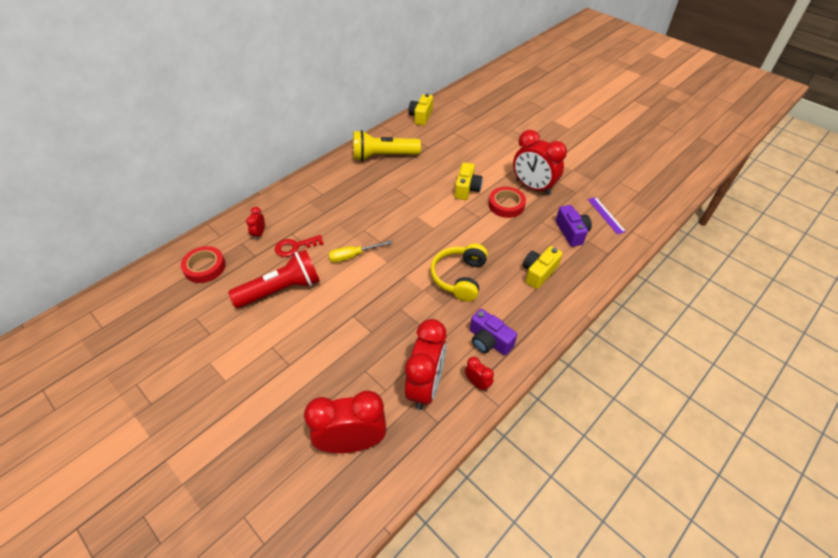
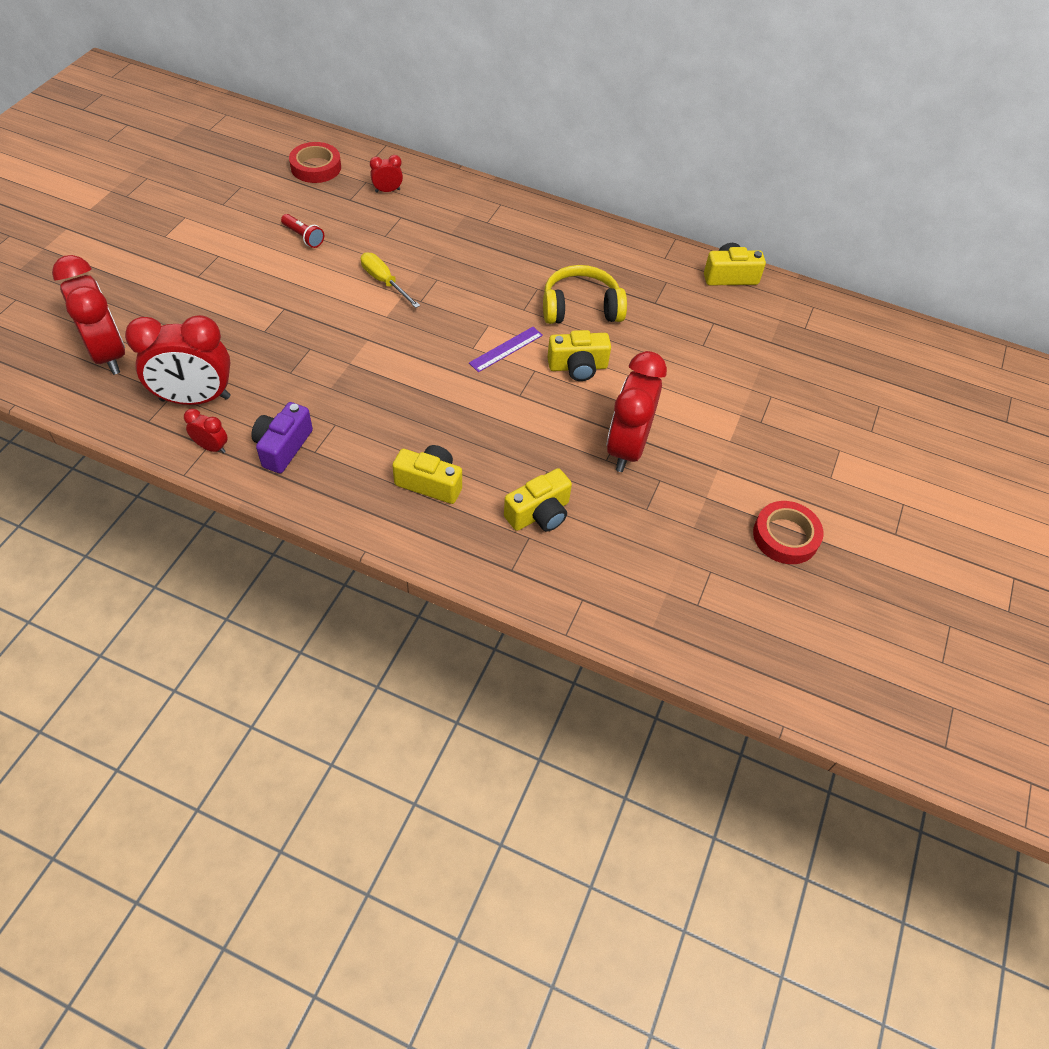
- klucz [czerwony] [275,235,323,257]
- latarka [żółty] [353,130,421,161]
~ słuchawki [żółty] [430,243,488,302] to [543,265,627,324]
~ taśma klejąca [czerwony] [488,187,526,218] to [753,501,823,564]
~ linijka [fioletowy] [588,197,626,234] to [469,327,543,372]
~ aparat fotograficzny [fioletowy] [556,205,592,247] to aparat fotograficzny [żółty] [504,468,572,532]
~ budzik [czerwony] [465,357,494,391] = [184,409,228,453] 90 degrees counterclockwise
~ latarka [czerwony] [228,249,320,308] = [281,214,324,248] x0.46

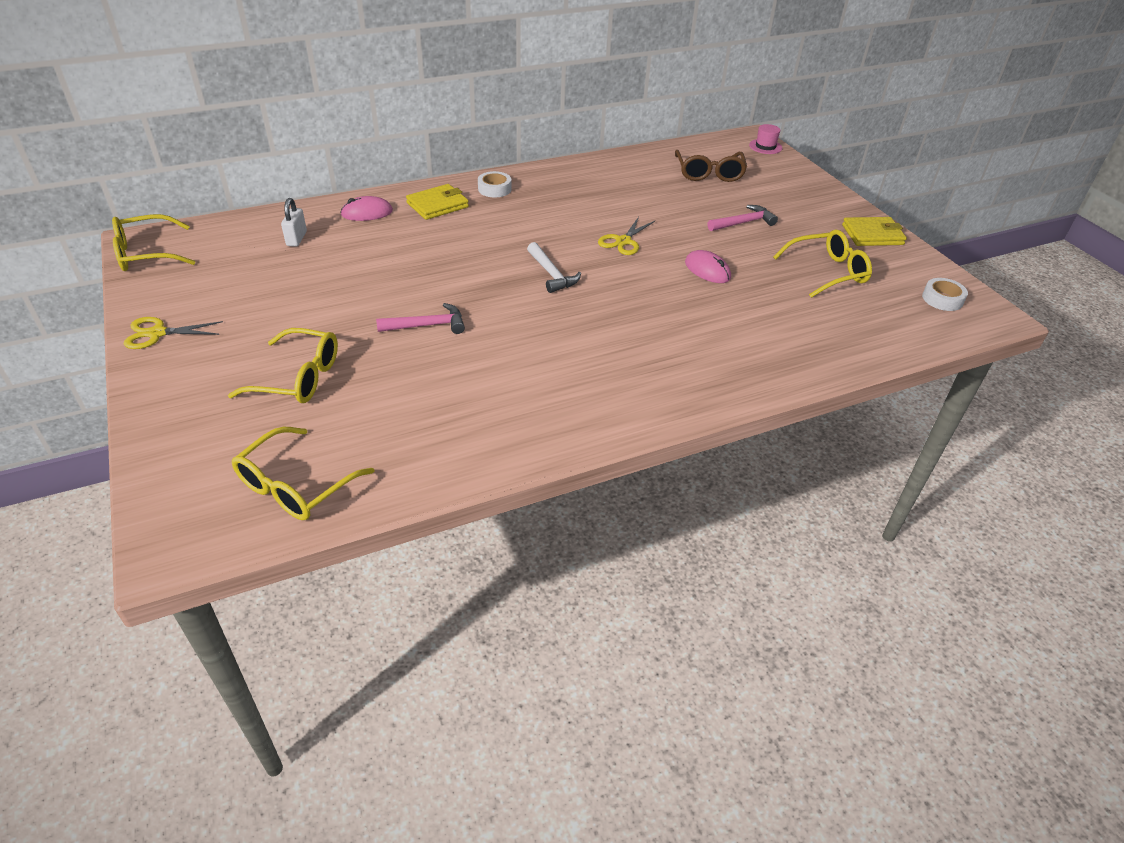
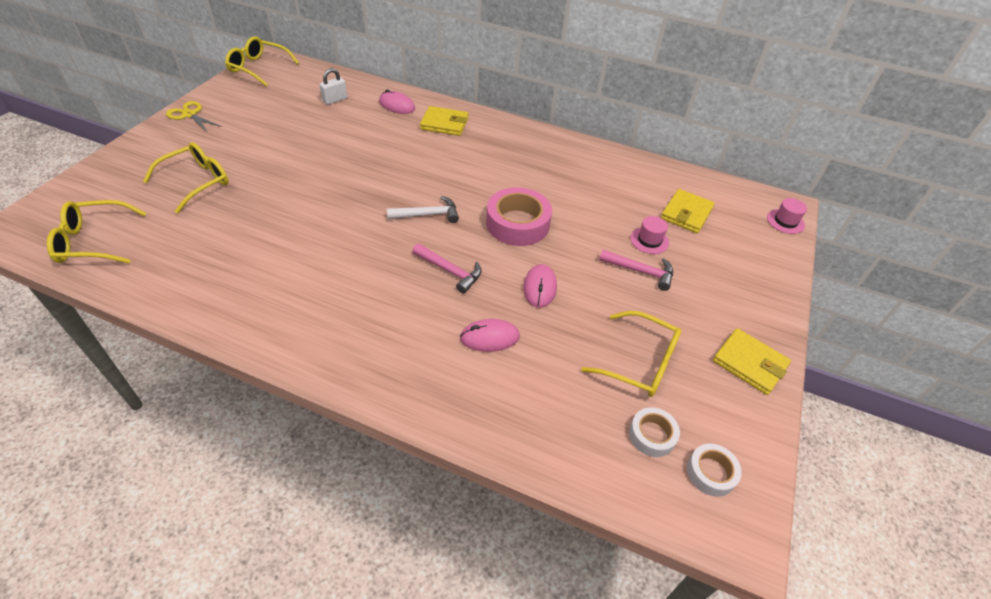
+ myszka [różowy] [460,319,520,352]
+ kapelusz [różowy] [630,216,669,254]
~ młotek [różowy] [376,303,465,334] to [412,243,482,294]
~ taśma klejąca [biały] [478,171,512,197] to [629,407,680,457]
~ nożyczki [żółty] [598,217,655,255] to taśma klejąca [różowy] [486,187,552,246]
~ okulary [brązowy] [675,150,747,182] to portfel [żółty] [661,189,715,233]
~ okulary [żółty] [228,328,338,403] = [143,142,229,214] 105 degrees counterclockwise
~ młotek [biały] [527,242,581,293] = [387,196,459,223] 120 degrees counterclockwise

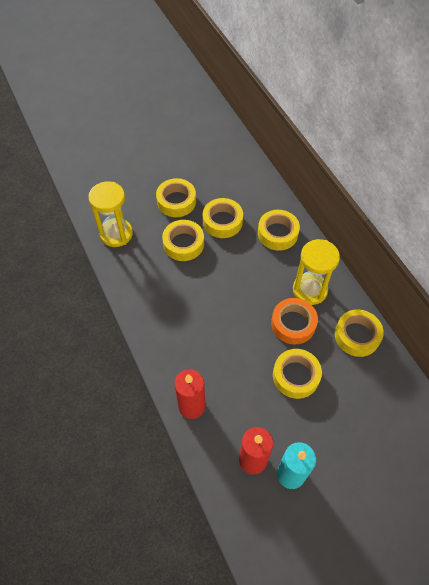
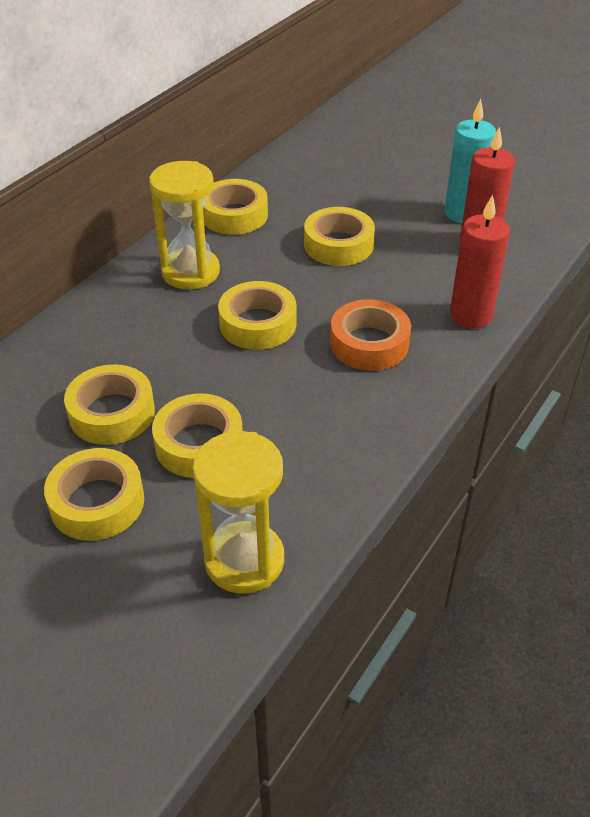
~ taśma klejąca [żółty] [258,210,300,251] to [218,281,297,350]
~ taśma klejąca [pomarańczowy] [271,298,318,345] to [330,299,411,371]

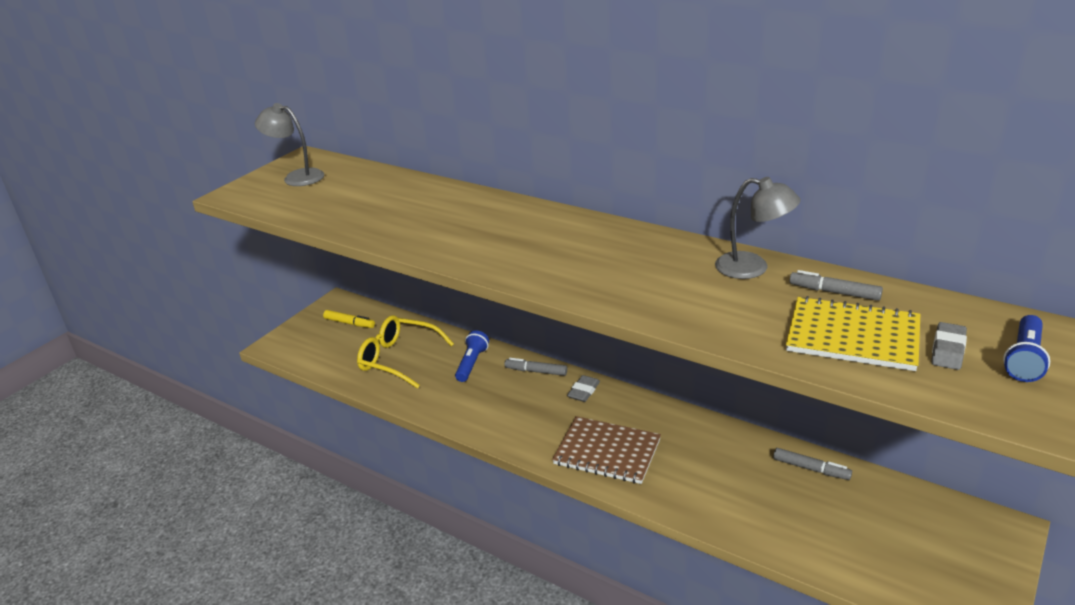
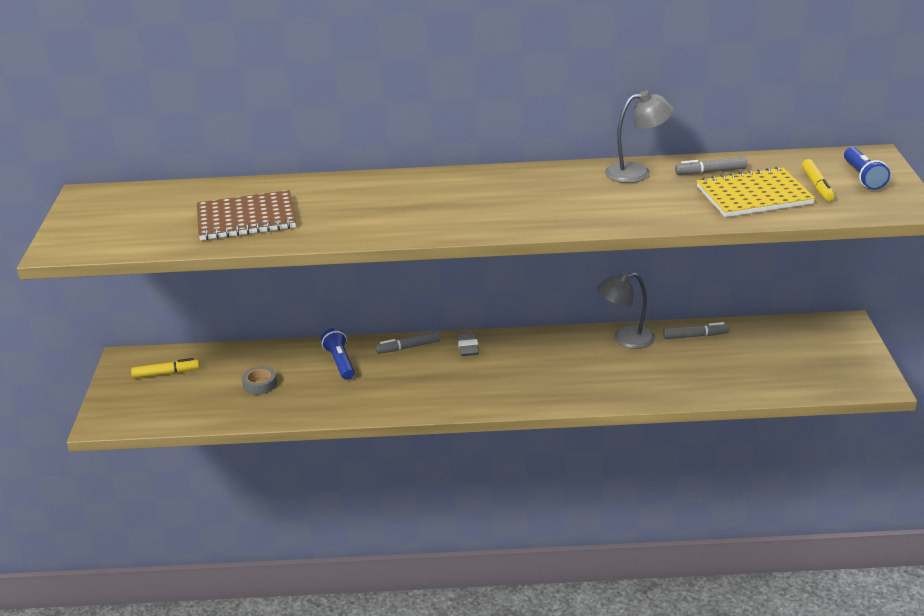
~ lampka [szary] [255,103,324,186] to [597,272,655,349]
~ zeszyt [brązowy] [552,416,661,484] to [197,190,296,240]
~ okulary [żółty] [357,315,454,388] to taśma klejąca [szary] [242,366,277,395]
~ gumka do mazania [szary] [931,322,967,370] to flamaster [żółty] [802,159,835,201]

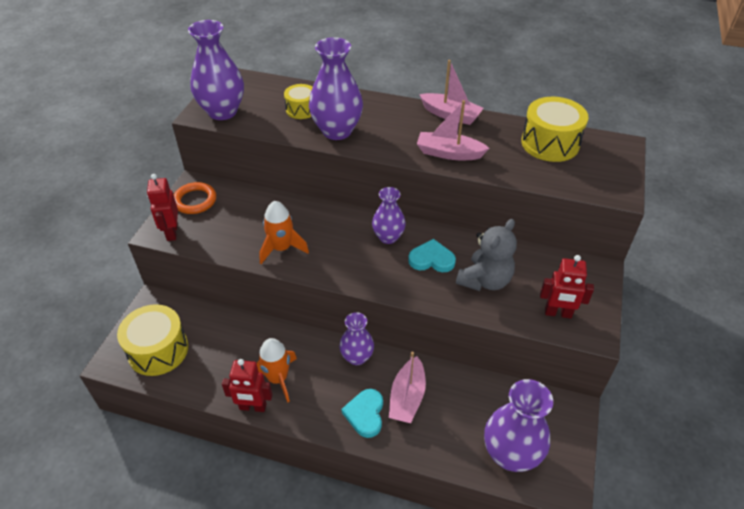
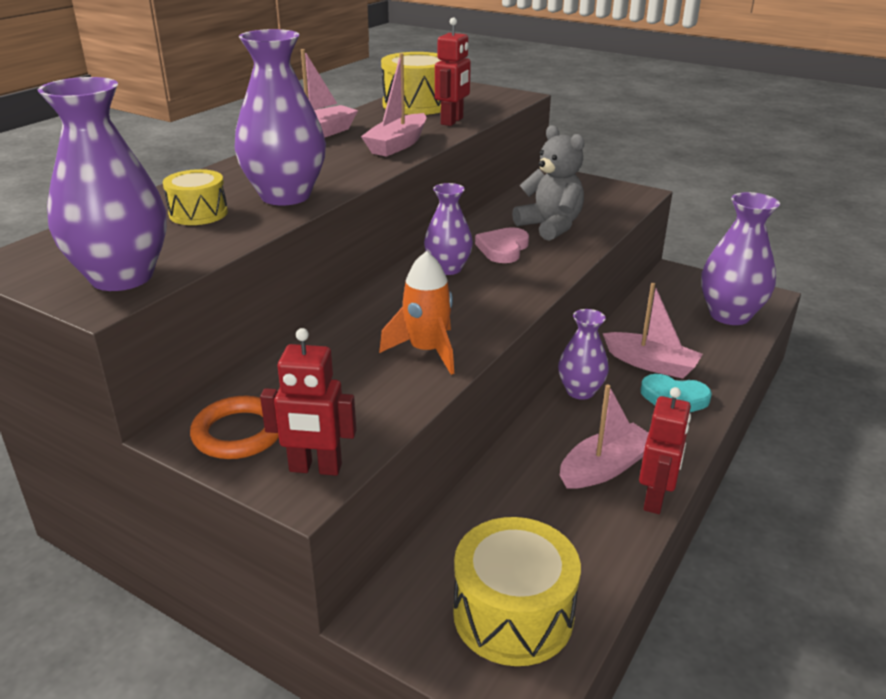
~ robot [czerwony] [540,255,594,319] to [435,18,471,126]
~ rakieta [pomarańczowy] [256,338,297,403] to łódka [różowy] [560,385,648,489]
~ serce [turkusowy] [408,239,456,272] to serce [różowy] [475,227,529,263]

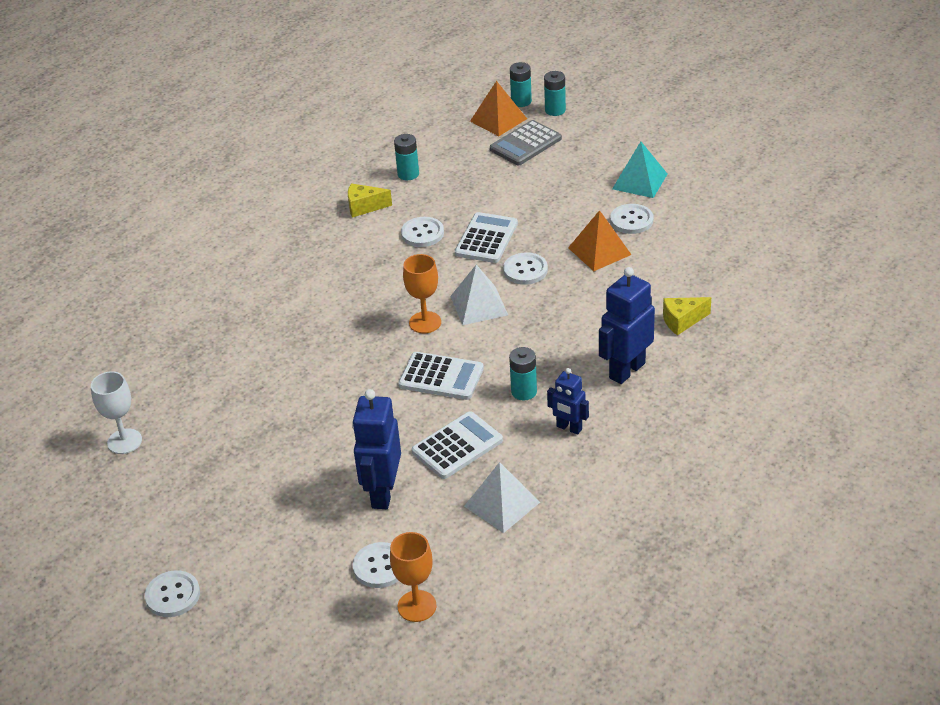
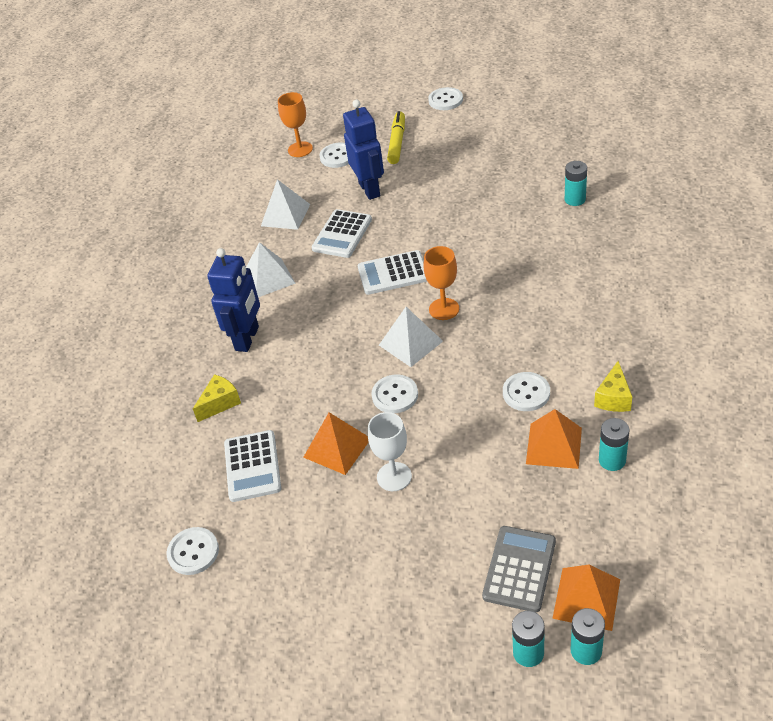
- piramida [turkusowy] [612,141,667,198]
+ flamaster [żółty] [387,111,405,164]
+ piramida [pomarańczowy] [526,409,582,469]
~ kielich [biały] [91,371,142,454] to [368,412,412,491]
~ kalkulator [biały] [455,212,518,263] to [224,430,281,502]
~ bateria [turkusowy] [509,347,537,400] to [565,161,587,206]
~ guzik [biały] [610,204,653,234] to [166,527,219,575]
~ robot [niebieski] [547,368,589,435] to piramida [biały] [246,242,296,297]
~ ser [żółty] [348,183,392,218] = [594,361,632,412] 135 degrees clockwise

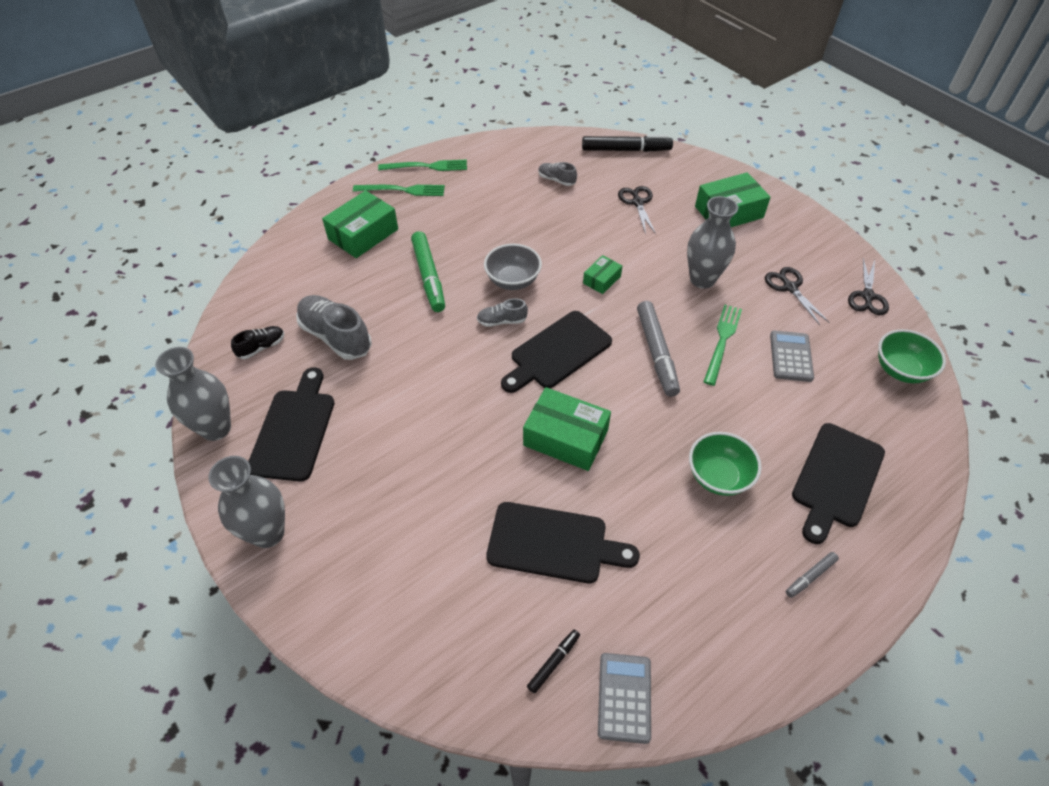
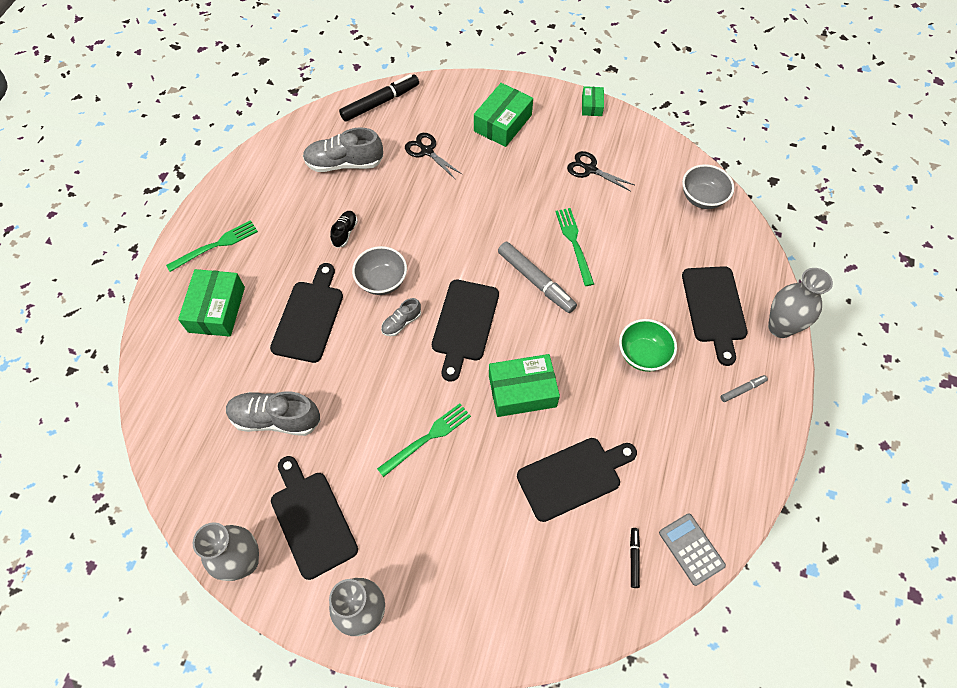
- kalkulator [szary] [770,330,814,382]
- nożyczki [czarny] [848,258,889,315]
~ but [czarny] [231,326,284,359] to [330,211,358,248]
~ widelec [zielony] [378,160,467,171] to [377,403,471,477]
~ pudełko [zielony] [583,255,622,294] to [582,86,604,116]
~ wazon [szary] [687,196,738,289] to [768,268,833,338]
~ flamaster [zielony] [411,231,445,312] to deska do krojenia [czarny] [270,263,343,363]
~ miska [zielony] [878,329,946,383] to miska [szary] [682,164,734,209]
~ flamaster [szary] [786,552,839,598] = [720,375,768,402] 135 degrees counterclockwise
~ but [szary] [538,162,577,186] = [303,128,383,172] x1.90

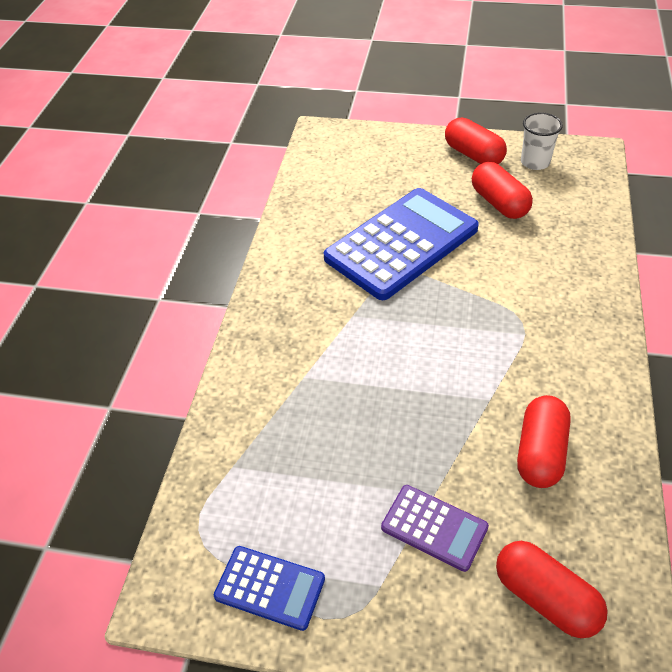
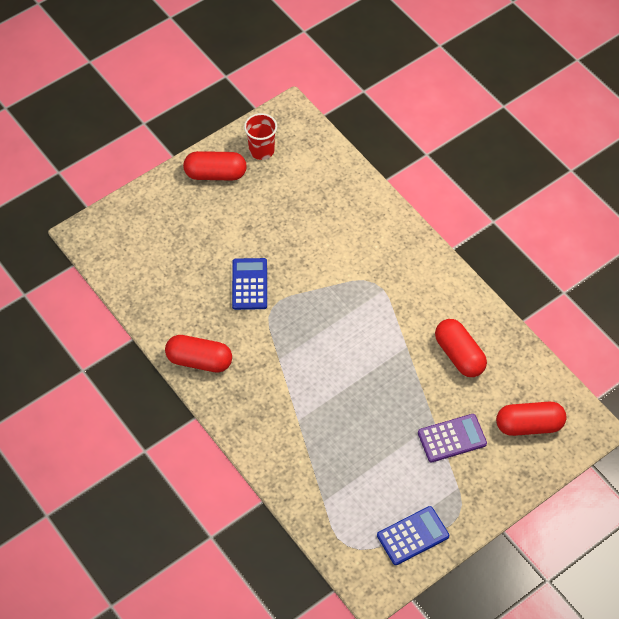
~ kapsułka [czerwony] [472,162,533,219] to [165,335,232,372]
~ szklanka [biały] [521,112,563,170] to szklanka [czerwony] [244,113,277,160]
~ kalkulator [niebieski] [324,188,479,300] = [232,258,267,310] x0.49

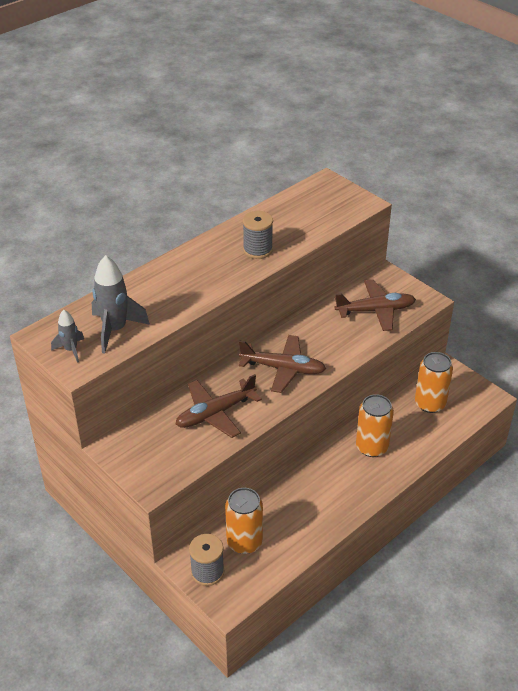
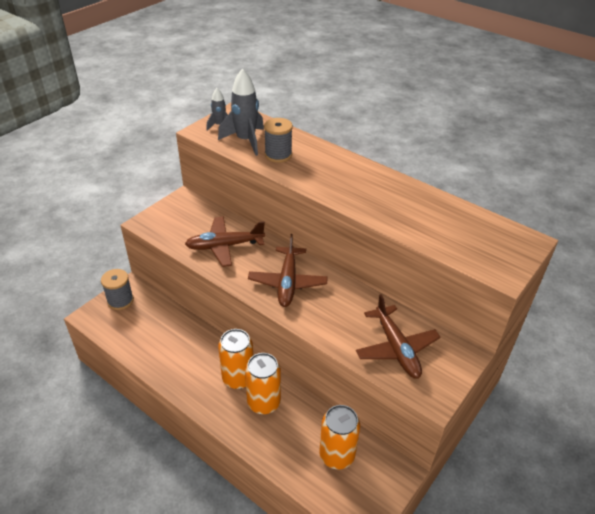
~ puszka [pomarańczowy] [225,488,263,554] to [218,329,253,389]
~ szpulka [szary] [243,211,273,259] to [264,118,293,163]
~ samolot [brązowy] [176,374,262,438] = [185,217,265,267] 60 degrees counterclockwise

